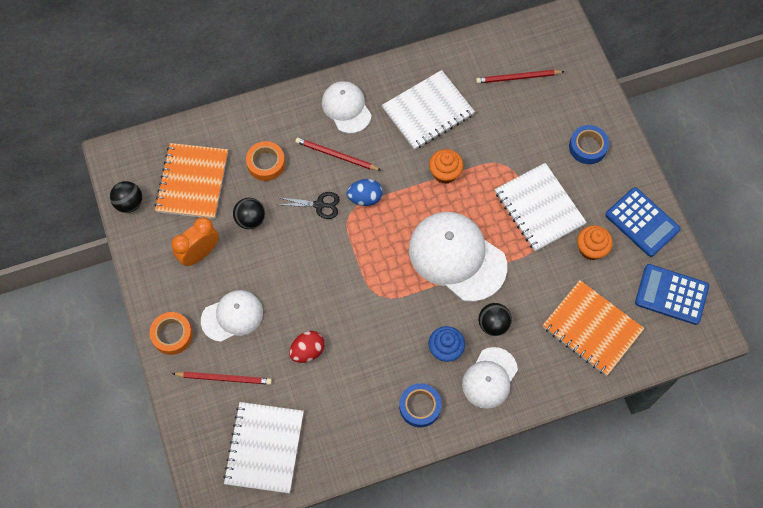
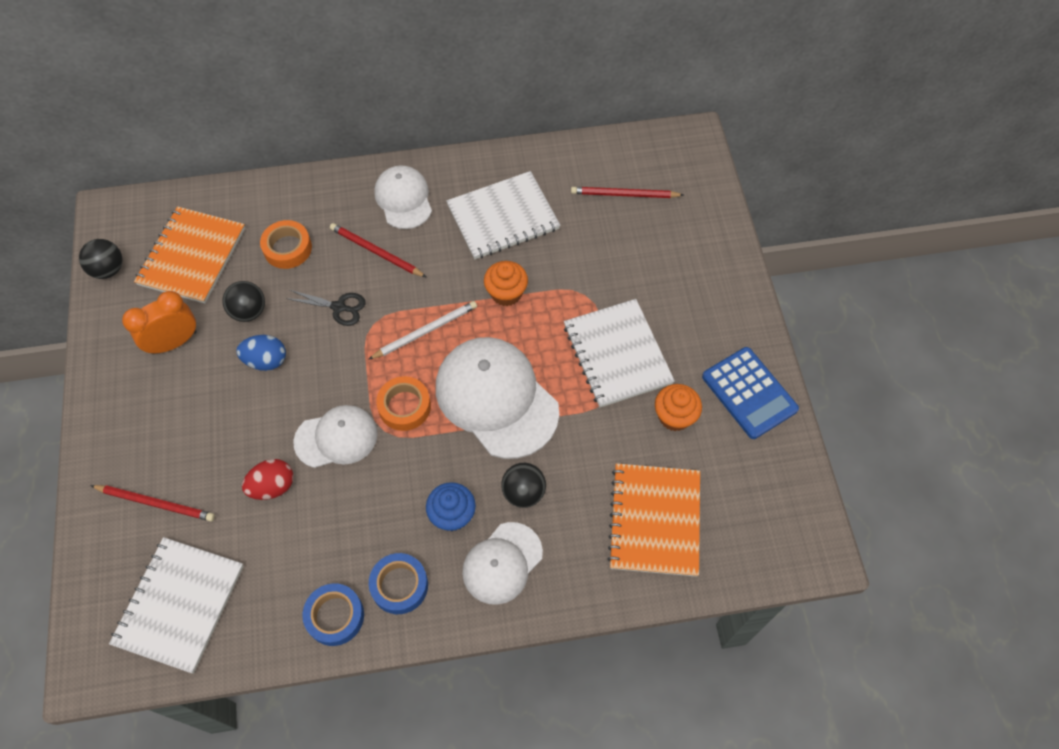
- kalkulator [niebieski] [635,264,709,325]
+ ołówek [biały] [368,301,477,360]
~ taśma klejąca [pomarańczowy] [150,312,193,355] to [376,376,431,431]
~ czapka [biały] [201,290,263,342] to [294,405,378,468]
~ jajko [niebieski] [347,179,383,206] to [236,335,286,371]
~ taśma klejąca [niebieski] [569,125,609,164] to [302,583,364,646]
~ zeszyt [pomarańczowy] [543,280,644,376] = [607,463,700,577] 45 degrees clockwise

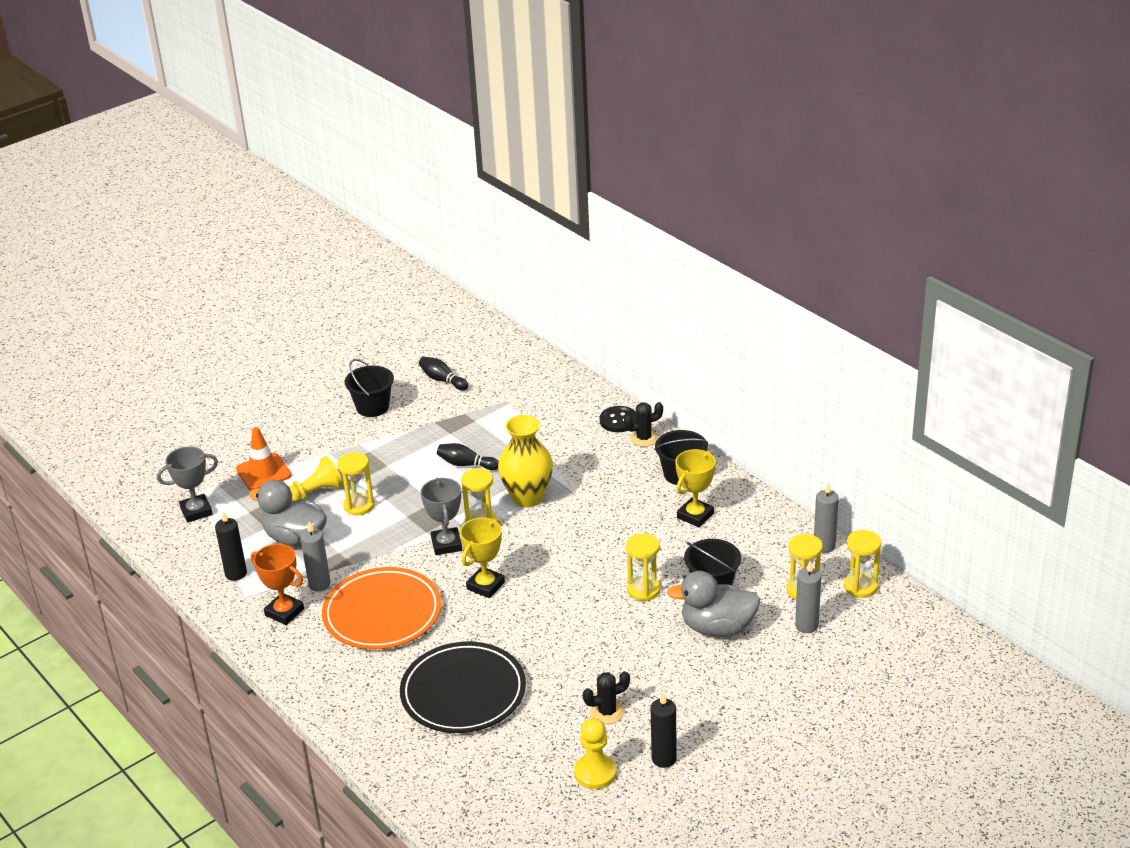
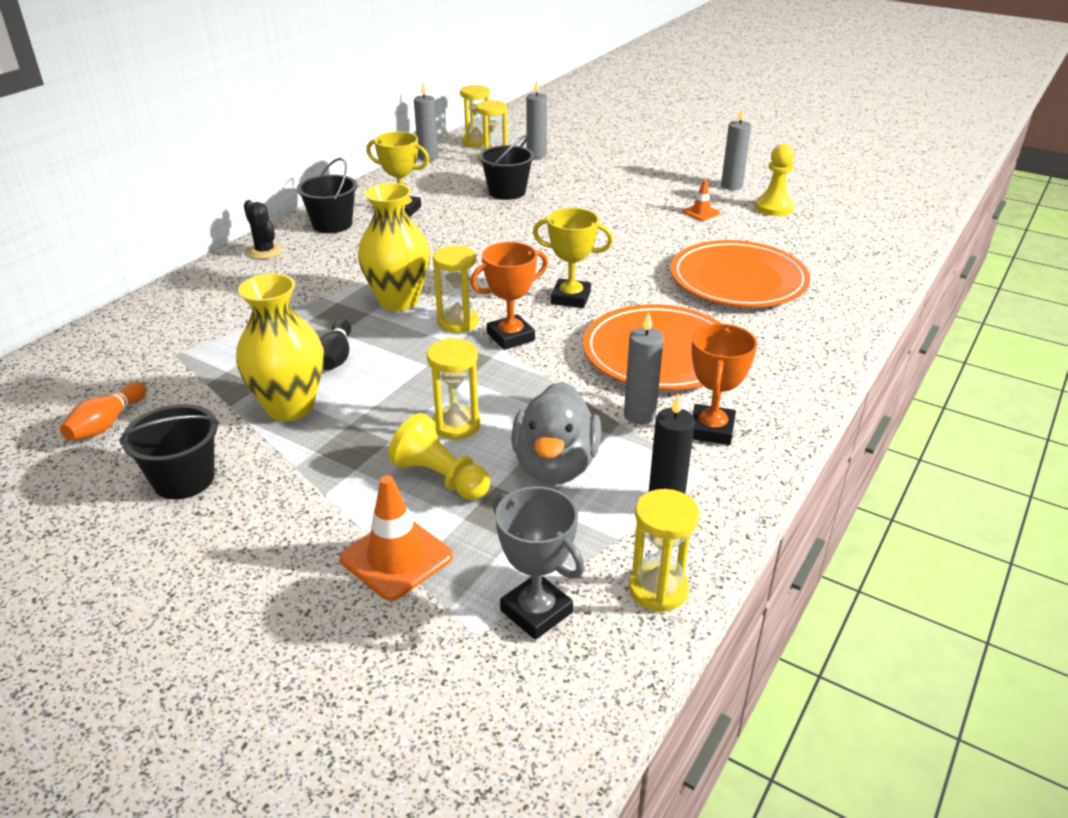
- guzik [czarny] [599,406,636,432]
- kaczka [szary] [667,571,760,637]
+ wazon [żółty] [236,273,324,422]
~ klepsydra [żółty] [626,533,660,601] to [629,489,699,612]
~ kaktus [czarny] [583,671,630,724] to pachołek [pomarańczowy] [683,179,720,221]
~ talerz [czarny] [400,642,526,733] to talerz [pomarańczowy] [670,240,810,307]
~ kręgiel [czarny] [419,357,468,390] to kręgiel [pomarańczowy] [60,382,146,441]
~ puchar [szary] [421,478,462,555] to puchar [pomarańczowy] [470,242,548,350]
~ świeca [czarny] [651,693,677,768] to świeca [szary] [721,106,751,190]

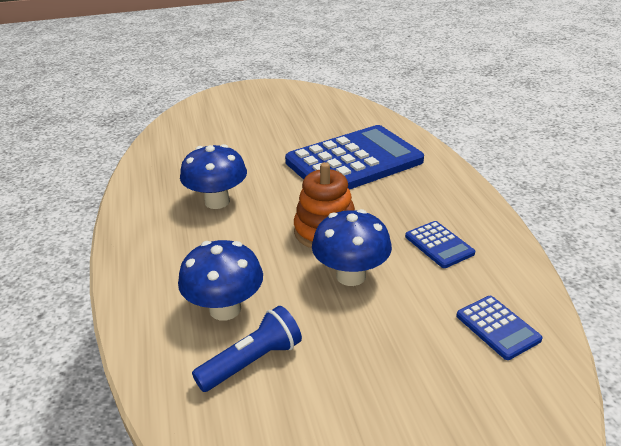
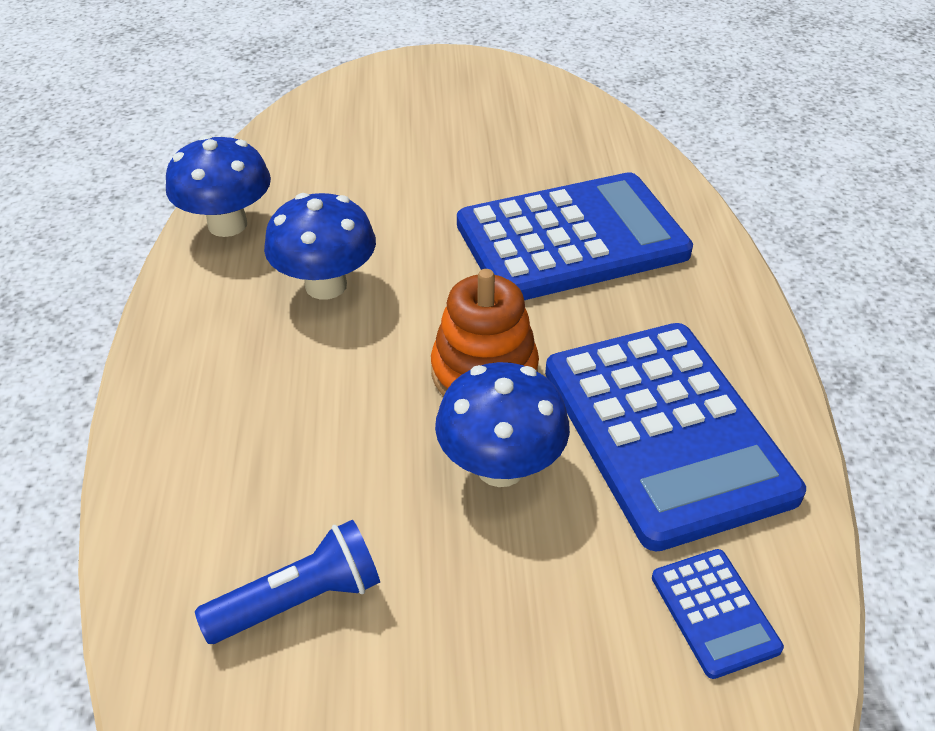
~ grzyb [niebieski] [178,240,263,321] to [166,135,271,237]
~ kalkulator [niebieski] [405,221,475,268] = [545,323,806,552] x2.36

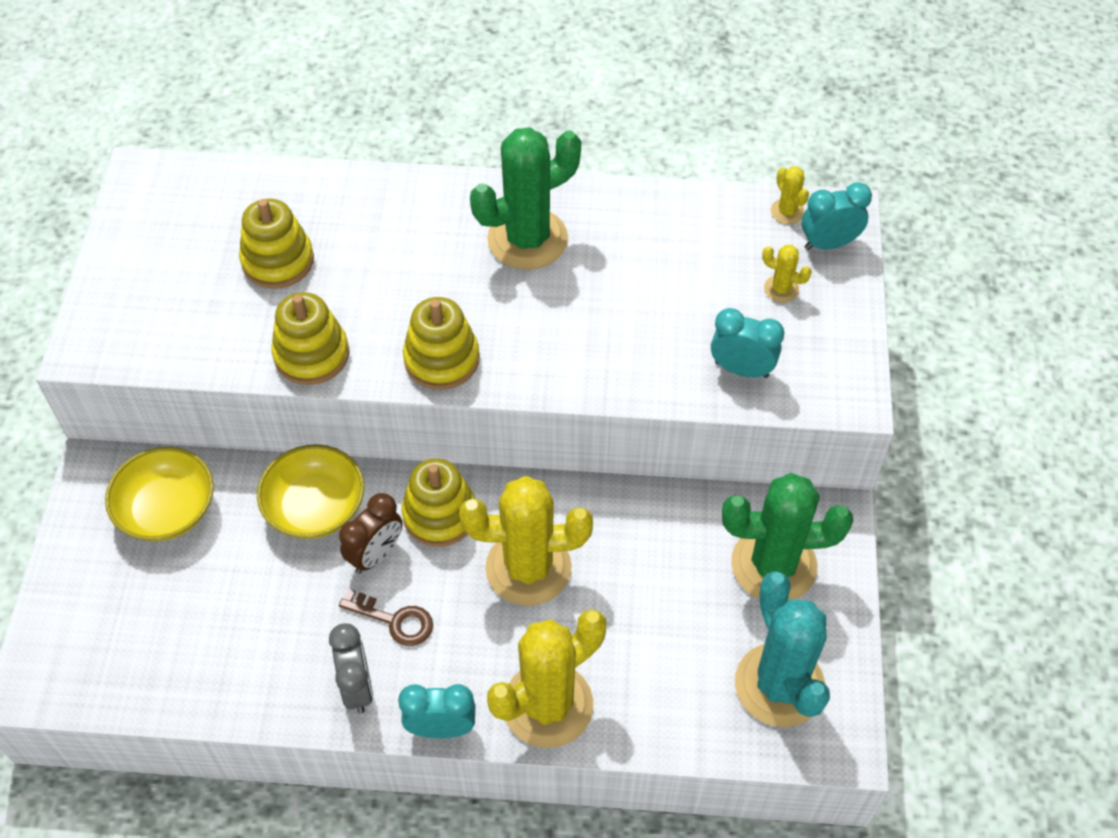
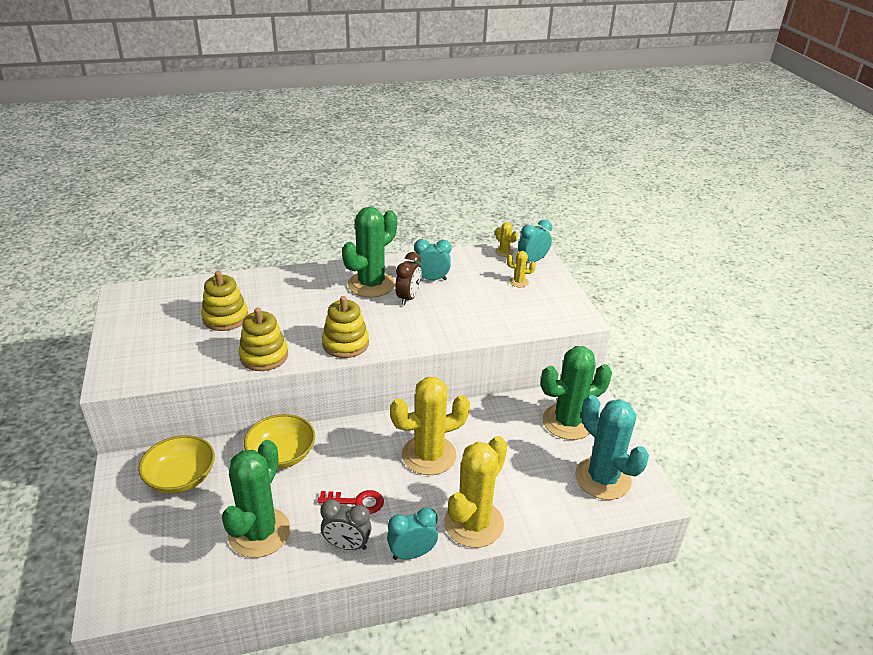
- zabawka nakładanka [żółty] [402,458,475,547]
+ kaktus [zielony] [222,440,291,558]
~ budzik [brązowy] [339,493,403,574] to [395,252,422,306]
~ budzik [turkusowy] [711,308,784,378] to [414,239,451,280]
~ klucz [brązowy] [339,589,433,646] to klucz [czerwony] [317,490,384,514]
~ budzik [szary] [329,623,373,713] = [320,499,372,550] 135 degrees clockwise

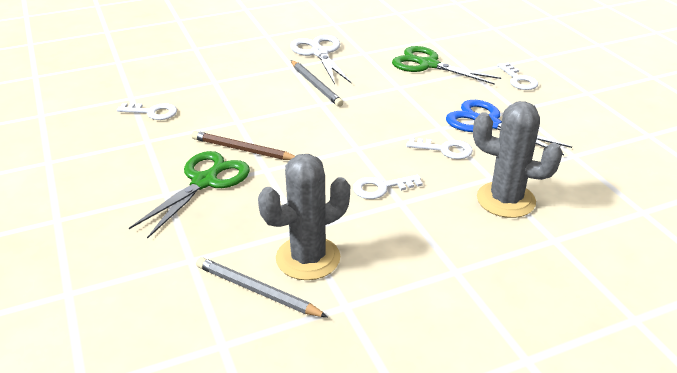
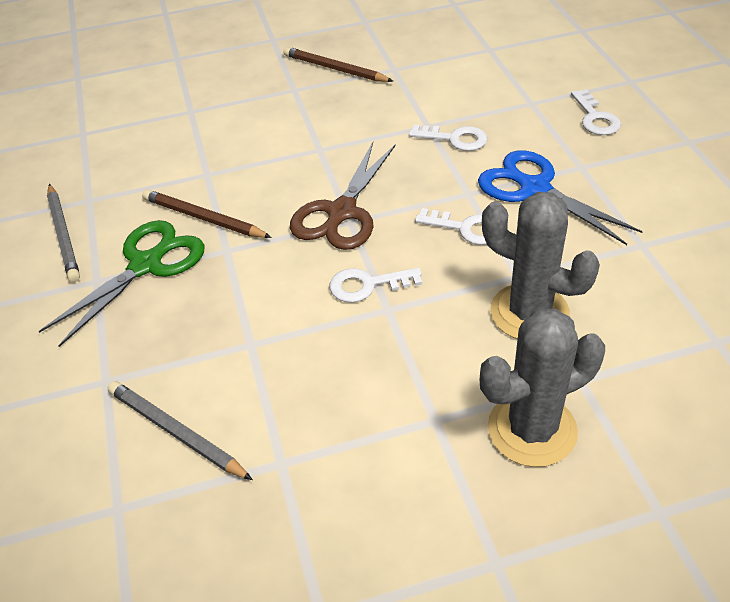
- nożyczki [zielony] [392,46,501,85]
+ nożyczki [brązowy] [290,142,396,250]
~ klucz [biały] [117,103,177,120] to [409,124,487,151]
~ kaktus [szary] [258,154,350,280] to [480,308,605,467]
~ ołówek [szary] [291,60,343,107] to [47,184,80,282]
~ nożyczki [biały] [290,35,352,84] to ołówek [brązowy] [283,47,393,82]

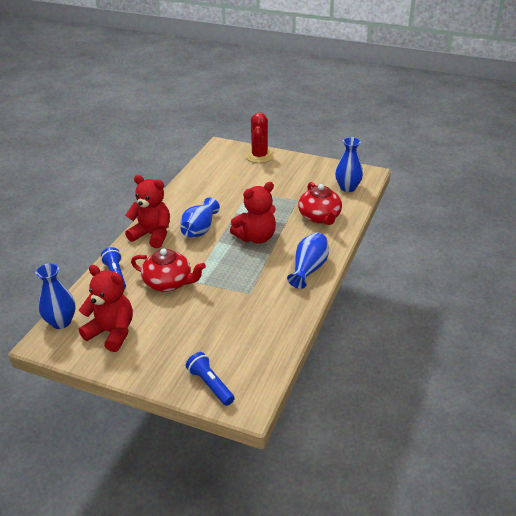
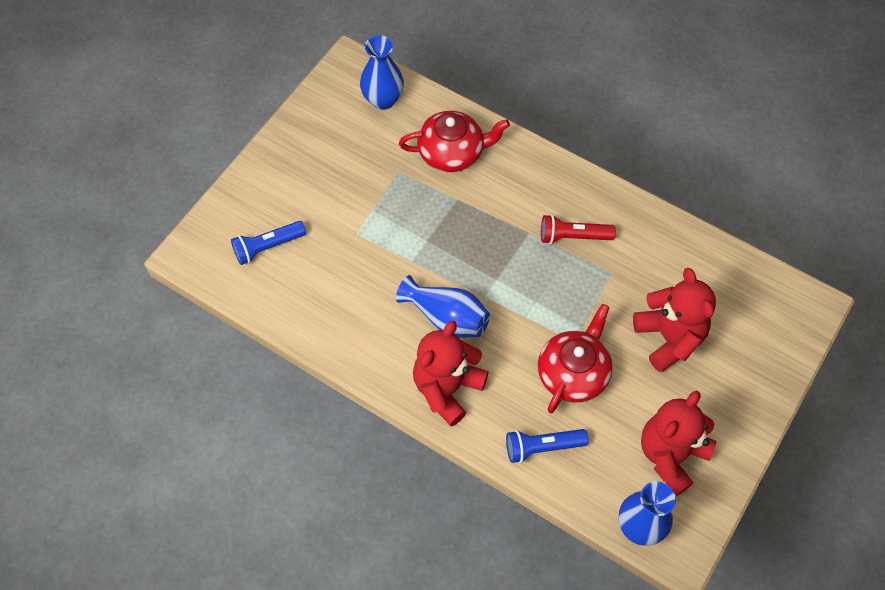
- kaktus [czerwony] [246,112,274,163]
- wazon [niebieski] [287,232,329,289]
+ latarka [czerwony] [541,214,616,244]
~ latarka [niebieski] [186,352,235,406] to [231,221,306,265]
~ miś [czerwony] [230,182,276,244] to [633,268,716,372]

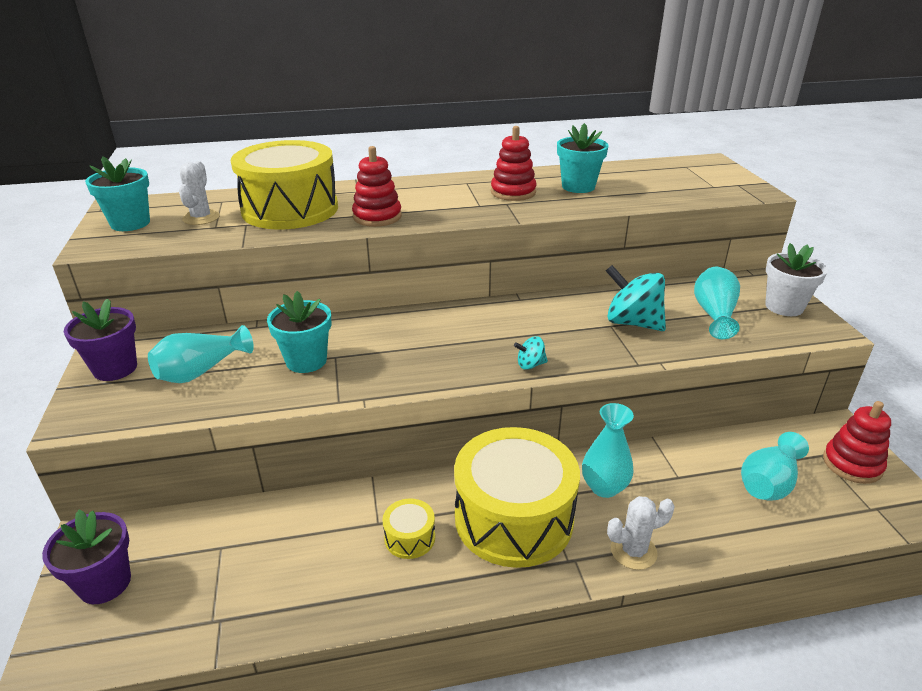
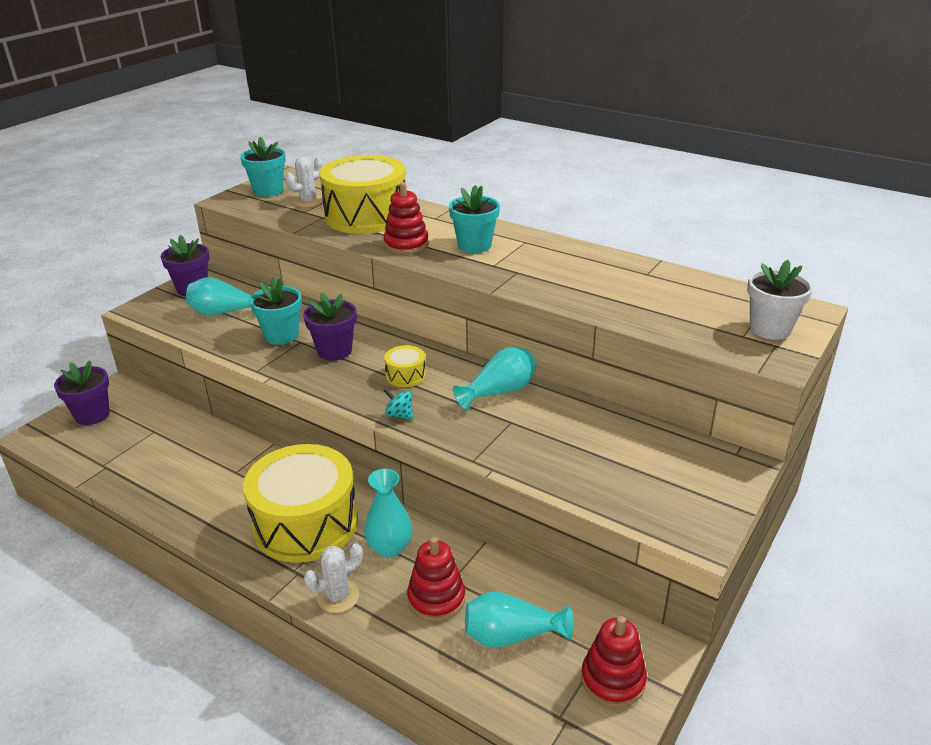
- bączek [turkusowy] [606,265,666,331]
+ doniczka [fioletowy] [303,292,357,361]
~ bęben [żółty] [383,498,435,559] to [384,345,426,387]
~ zabawka nakładanka [czerwony] [491,126,537,201] to [407,537,465,622]
~ doniczka [turkusowy] [557,123,609,193] to [449,185,500,253]
~ wazon [turkusowy] [694,267,740,339] to [453,348,537,410]
~ doniczka [biały] [765,243,828,316] to [747,260,813,340]
~ kaktus [biały] [607,496,675,570] = [304,543,363,613] 60 degrees counterclockwise

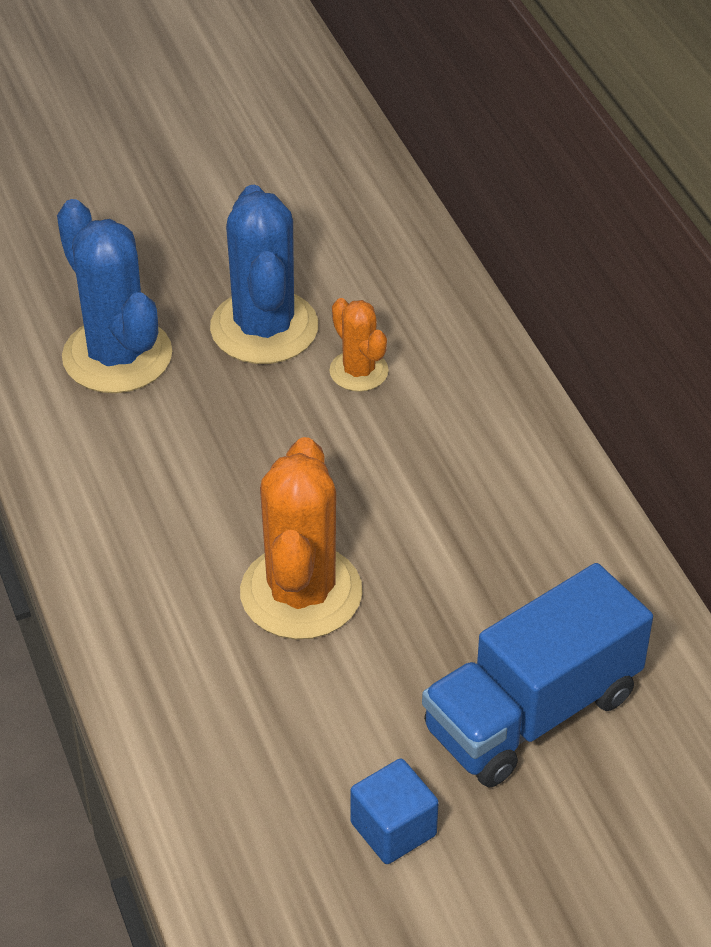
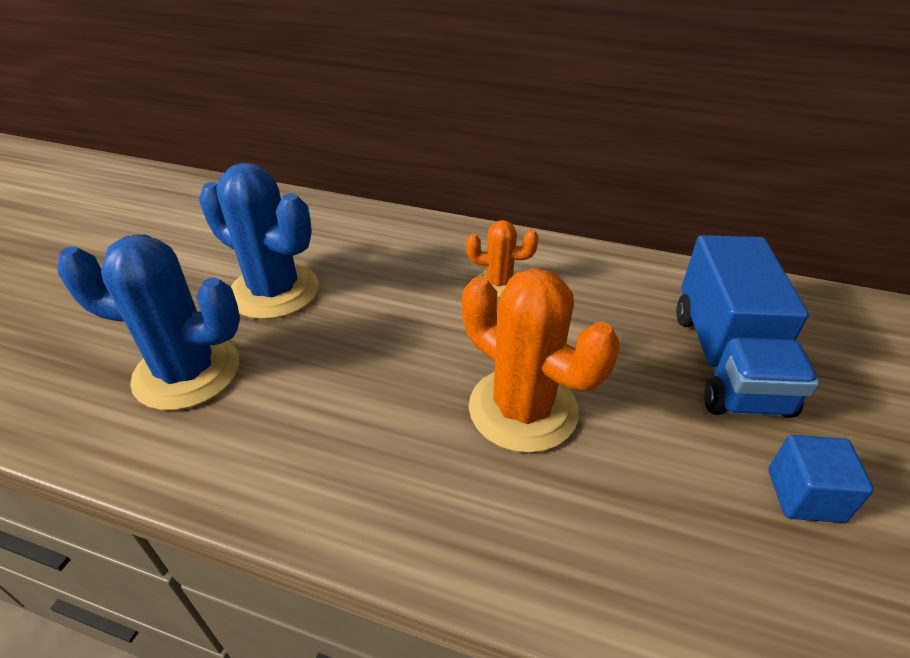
~ kaktus [pomarańczowy] [329,298,389,392] to [466,220,539,297]

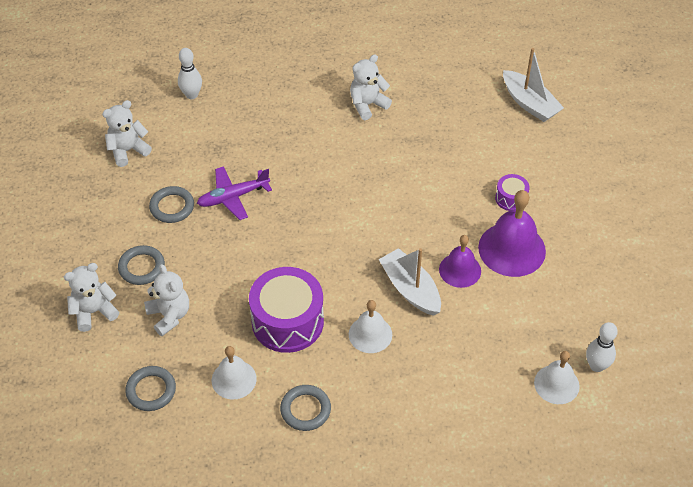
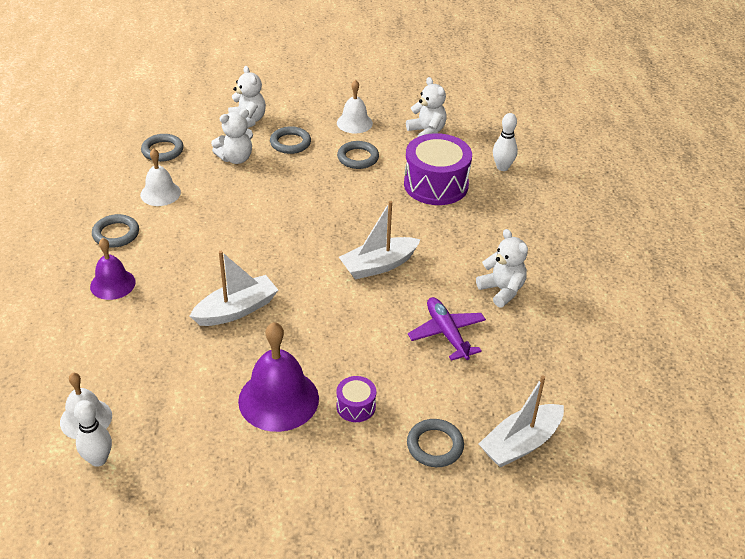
+ łódka [biały] [339,201,421,279]
+ pierścień [szary] [407,419,464,467]
~ samolot [fioletowy] [197,166,272,220] to [408,297,486,361]
~ bęben [fioletowy] [249,267,324,353] to [404,133,472,205]
~ dzwonek [biały] [349,300,392,353] to [337,80,373,133]
~ dzwonek [fioletowy] [439,235,481,288] to [90,238,136,300]

